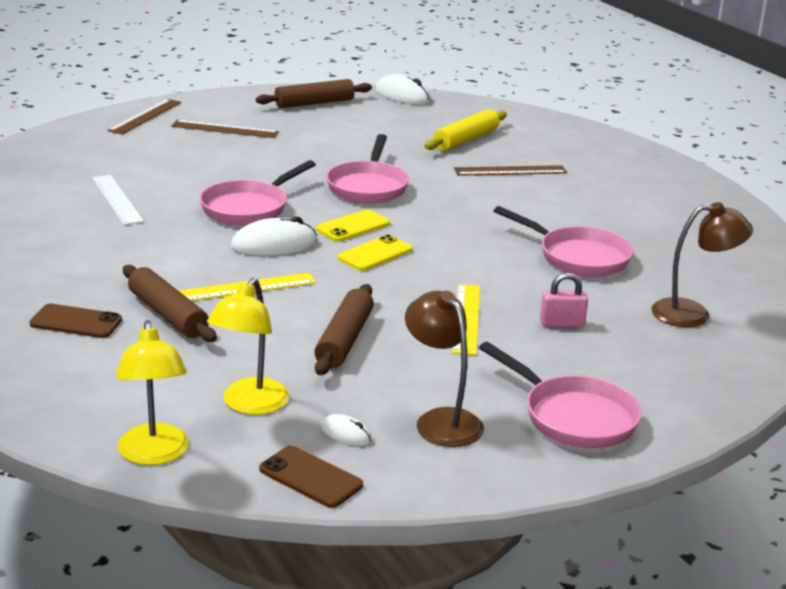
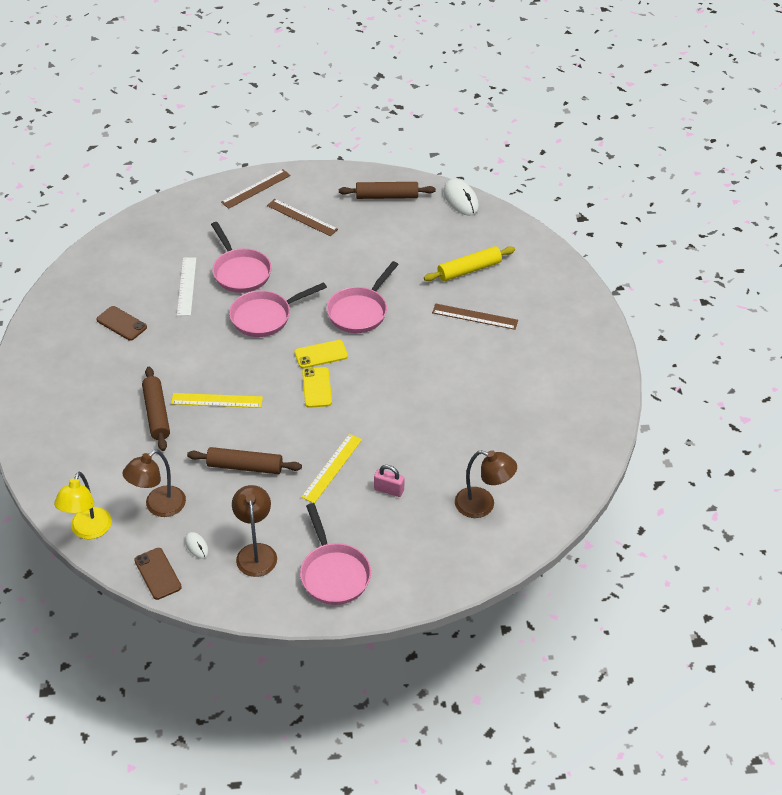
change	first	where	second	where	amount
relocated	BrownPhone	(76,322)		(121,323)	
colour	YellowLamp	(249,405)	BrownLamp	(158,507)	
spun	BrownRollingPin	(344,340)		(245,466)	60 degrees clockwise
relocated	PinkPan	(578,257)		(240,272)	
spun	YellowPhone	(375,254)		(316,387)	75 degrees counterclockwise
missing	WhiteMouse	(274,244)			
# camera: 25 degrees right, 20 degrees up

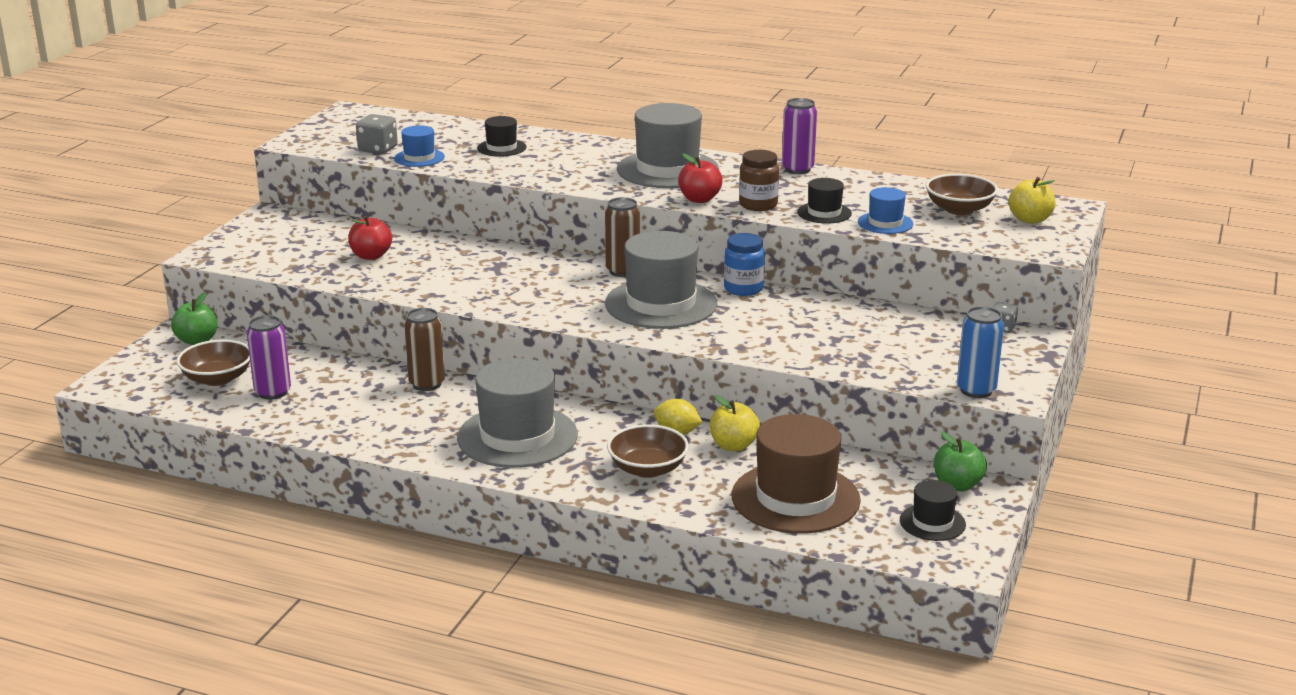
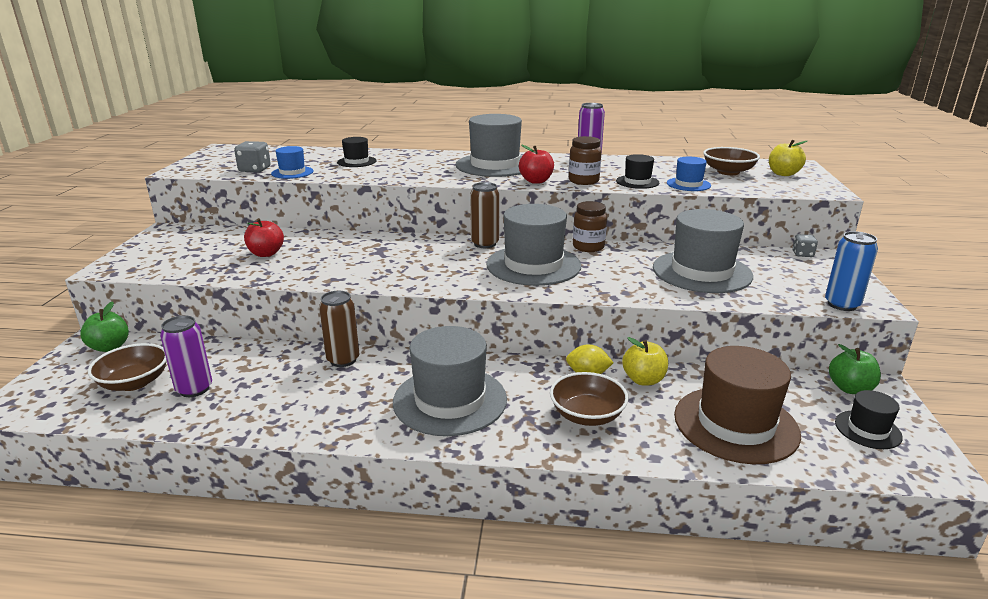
change	first	where	second	where	amount
colour	BlueJar	(743,289)	BrownJar	(588,247)	
appeared			GreyHat	(701,272)	
# camera: 15 degrees left, 0 degrees up

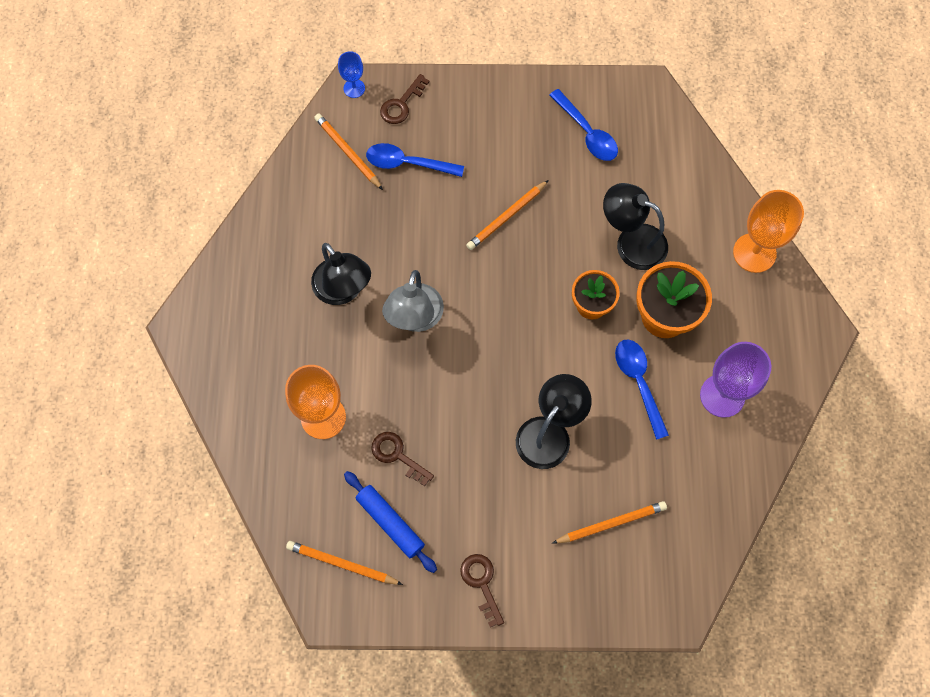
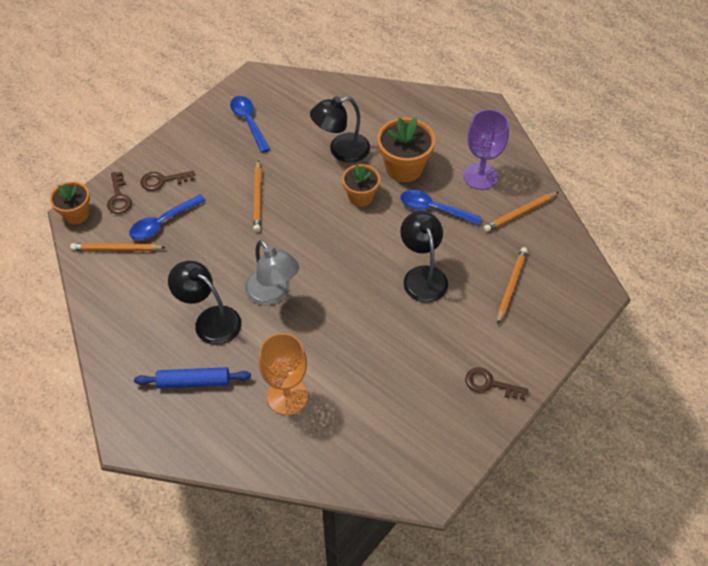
change	first	where	second	where	amount
exchanged	BlueGoblet	(354,88)	OrangeFlowerPot	(76,214)	
relocated	BlueRollingPin	(390,523)		(194,382)	
relocated	BrownKey	(397,455)		(162,180)	
spun	BlackLamp	(343,290)		(210,320)	150 degrees counterclockwise
spun	BlueSpoon	(587,133)		(248,122)	120 degrees counterclockwise
relocated	OrangePencil	(342,564)		(520,213)	
missing	OrangeGoblet	(754,253)			
# camera: 50 degrees left, 15 degrees down

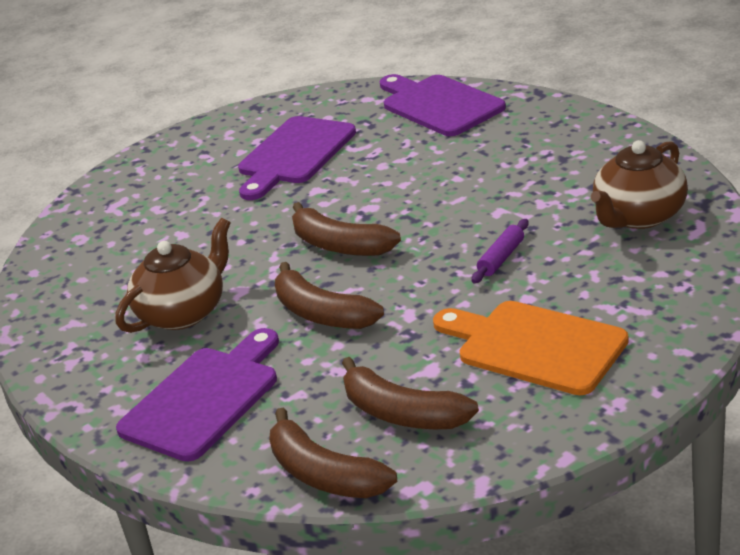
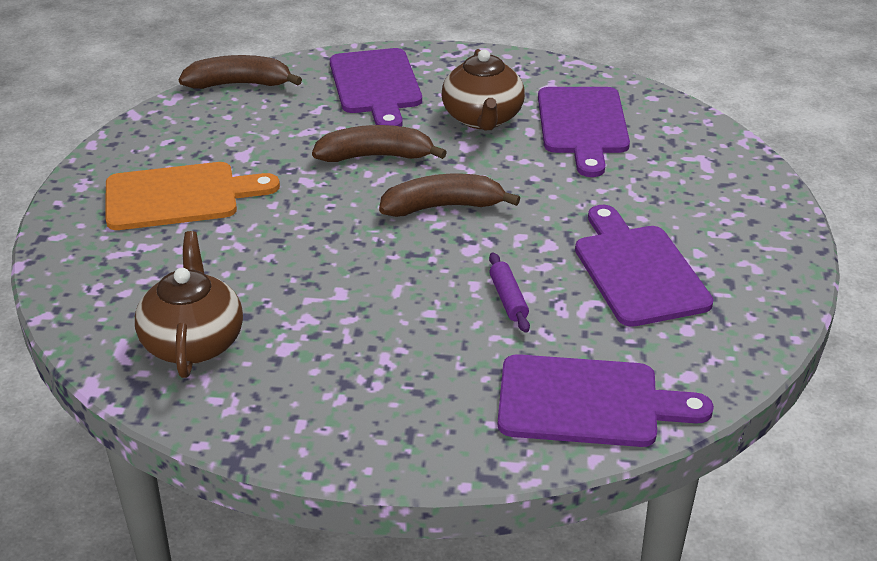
change	first	where	second	where	amount
relocated	PurpleRollingPin	(501,258)		(508,299)	
appeared			PurpleCuttingBoard	(583,125)	
missing	BrownBanana	(402,413)			
# camera: 130 degrees right, 5 degrees up

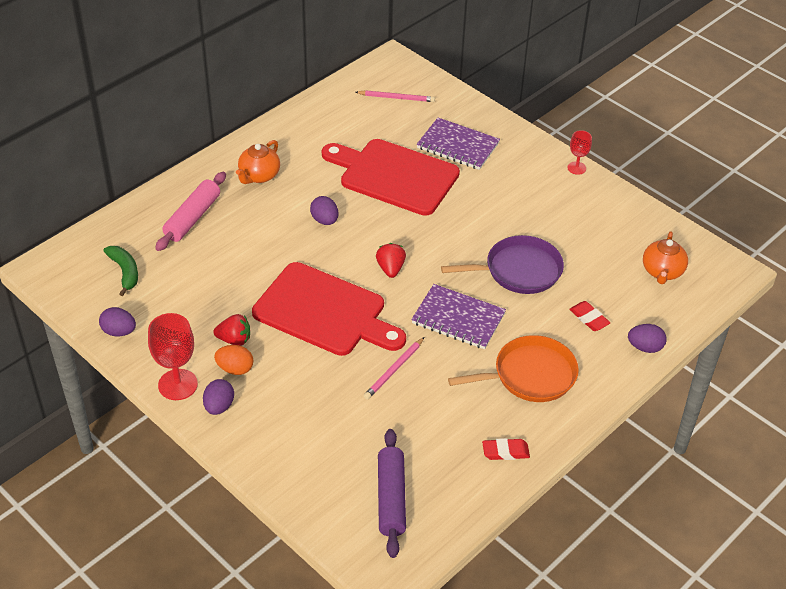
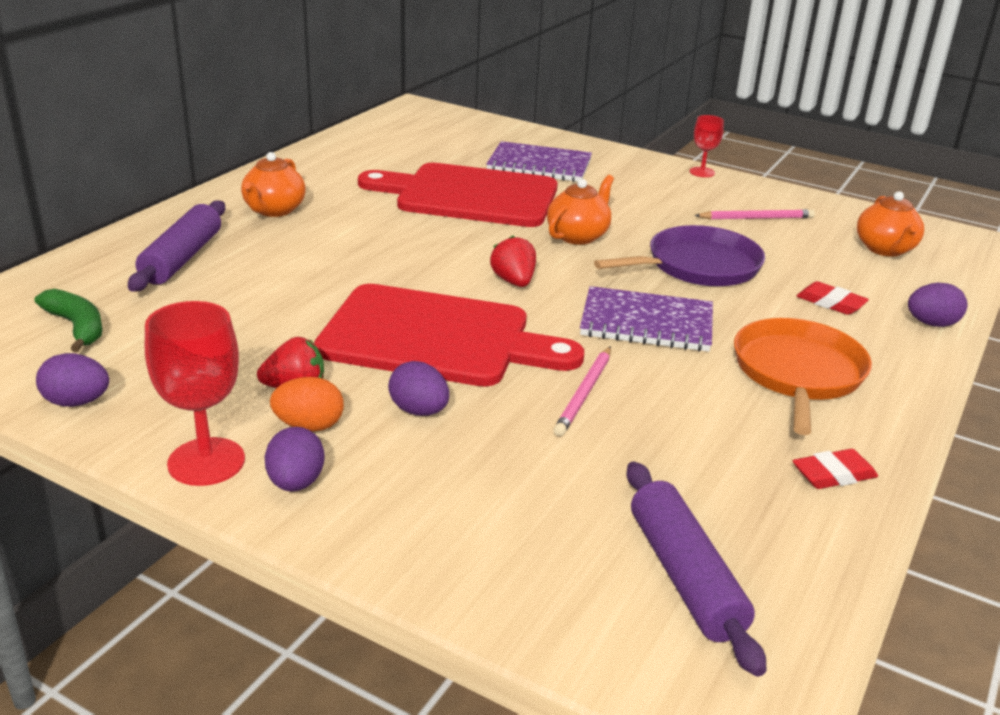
change	first	where	second	where	amount
colour	PinkRollingPin	(192,218)	PurpleRollingPin	(182,258)	
relocated	PurpleEgg	(325,220)		(419,411)	
appeared			OrangeTeapot	(578,236)	
relocated	PinkPencil	(396,98)		(756,218)	
spun	OrangePan	(530,375)		(798,373)	45 degrees counterclockwise
# camera: 15 degrees left, 15 degrees down

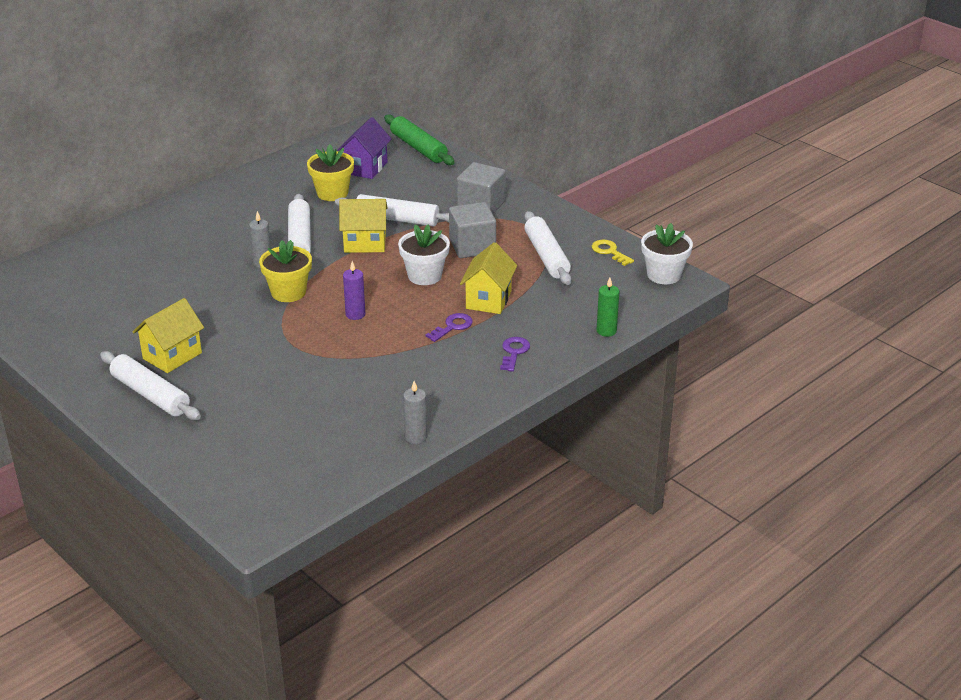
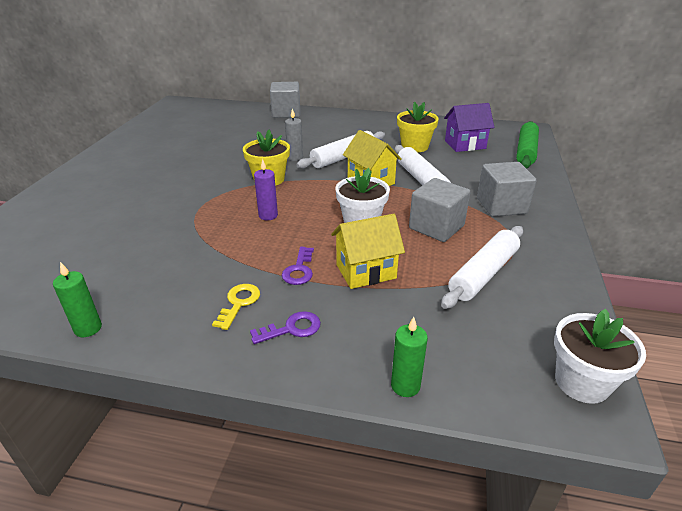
change	first	where	second	where	amount
colour	GreyCandle	(416,437)	GreenCandle	(88,328)	
relocated	YellowKey	(609,252)		(239,303)	
appeared			GreyCube	(286,113)	
spun	PurpleKey	(452,327)		(299,270)	90 degrees clockwise
missing	WhiteRollingPin	(150,395)			
missing	YellowHouse	(172,356)			
# camera: 55 degrees right, 0 degrees up

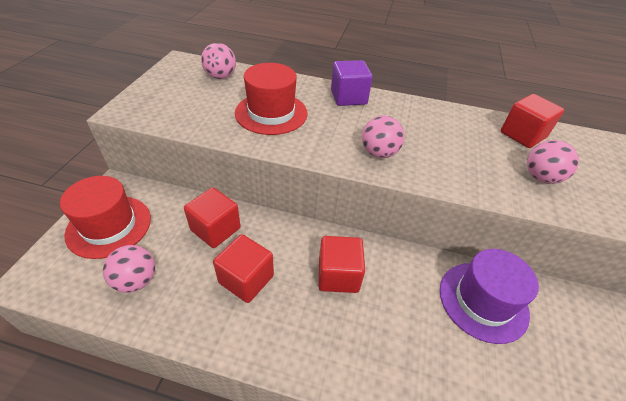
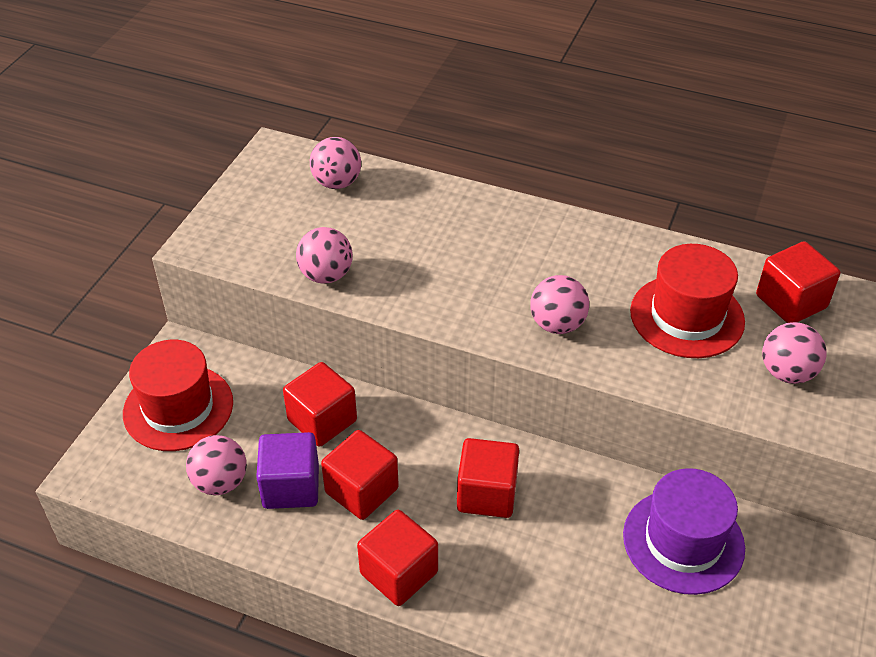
change	first	where	second	where	amount
relocated	PurpleCube	(348,97)		(291,486)	
appeared			PinkBall	(326,275)	
appeared			RedCube	(399,573)	
relocated	RedHat	(271,113)		(687,316)	
# camera: 10 degrees right, 0 degrees up

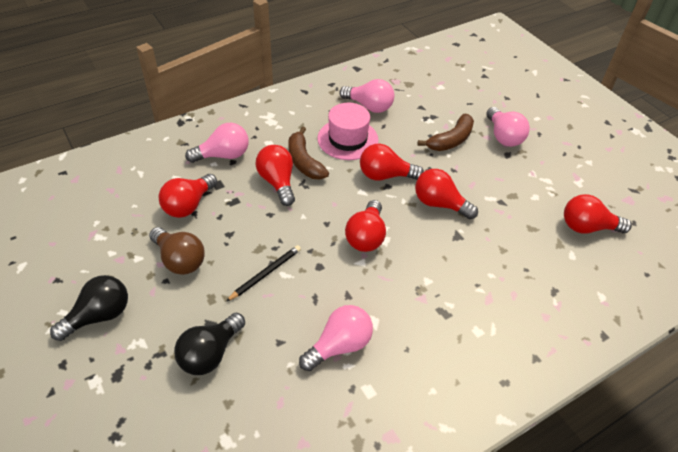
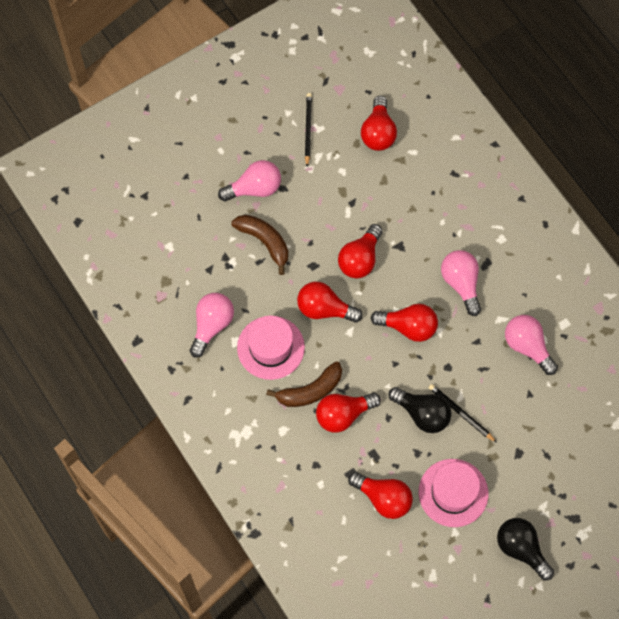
change	first	where	second	where	amount
spun	RedLightBulb	(385,175)		(324,309)	105 degrees clockwise
appeared			BlackPencil	(308,129)	
relocated	BlackLightBulb	(210,353)		(422,414)	
exchanged	BrownLightBulb	(180,260)	PinkHat	(453,493)	
relocated	PinkLightBulb	(223,155)		(461,283)	
# camera: 90 degrees left, 20 degrees up

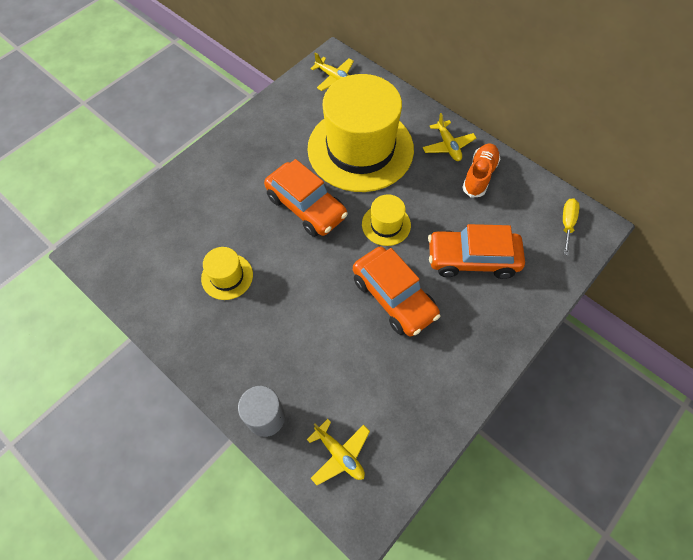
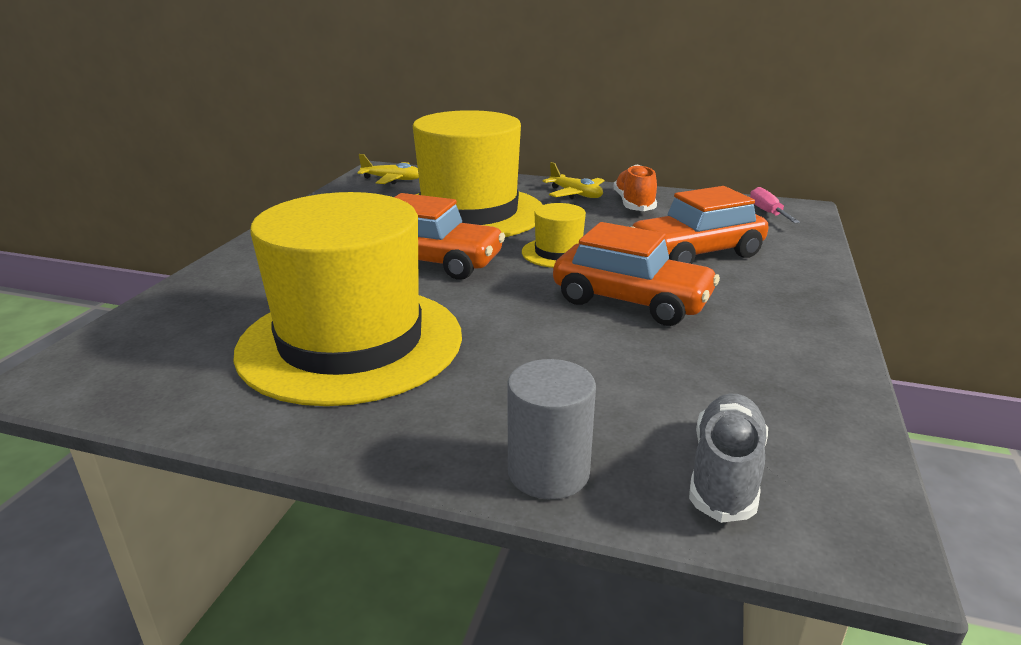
change	first	where	second	where	amount
size	YellowHat	(227,276)		(351,342)	x2.34
exchanged	YellowPlane	(339,454)	GreyShoe	(725,473)	
colour	YellowScrewdriver	(567,224)	PinkScrewdriver	(768,212)	
# camera: 25 degrees left, 35 degrees down

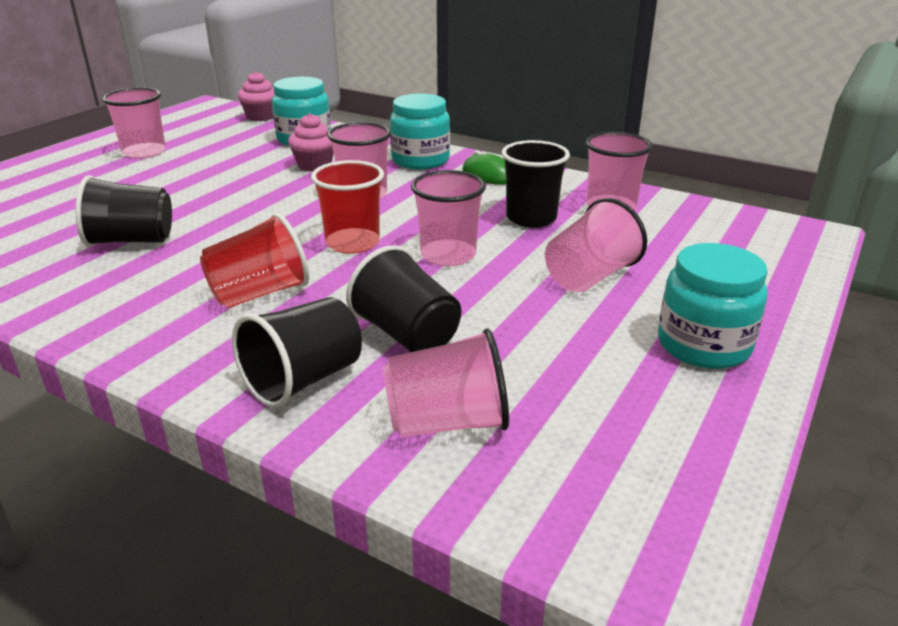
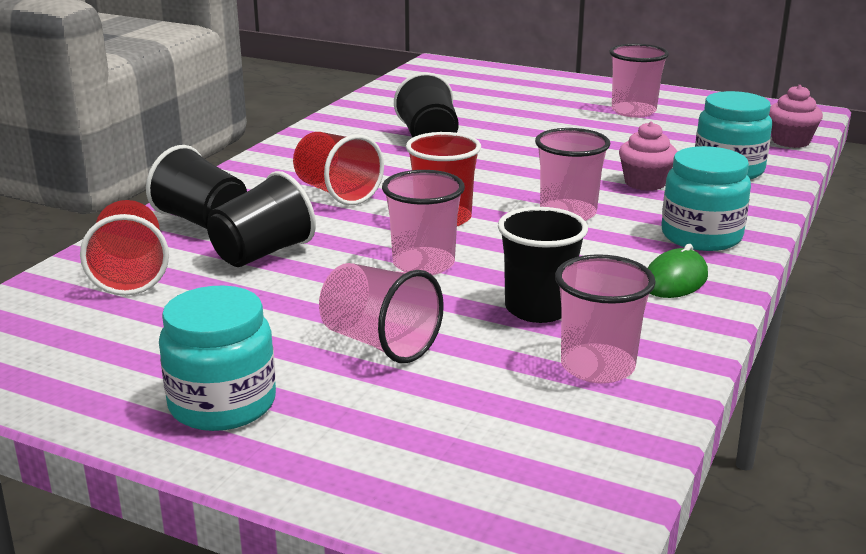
change	first	where	second	where	amount
colour	PinkCup	(447,422)	RedCup	(130,275)	
# camera: 85 degrees right, 5 degrees down

